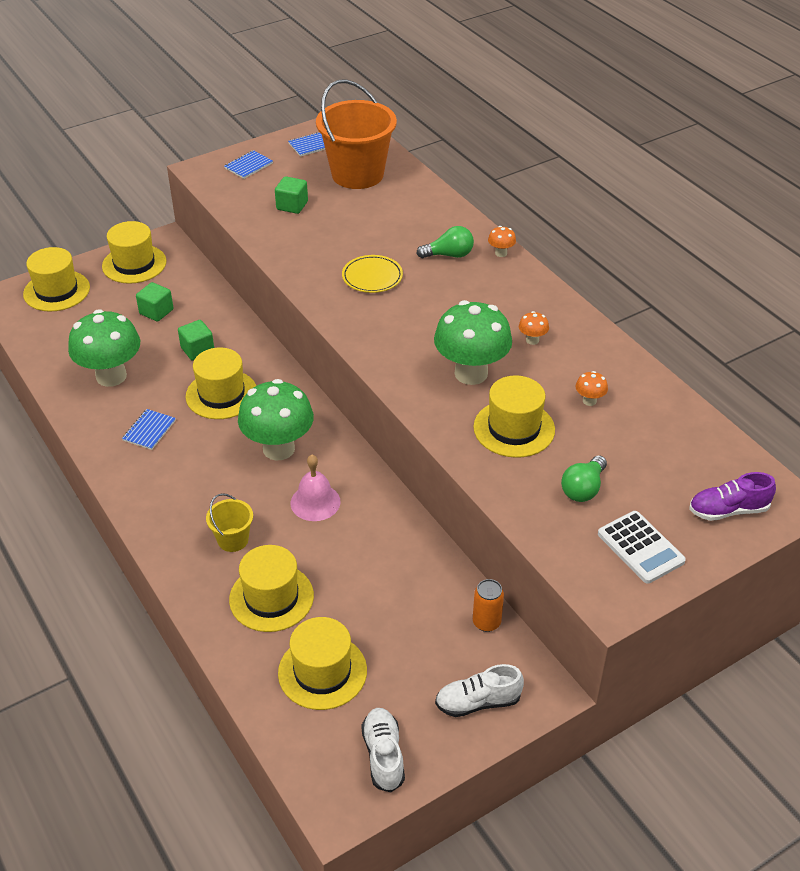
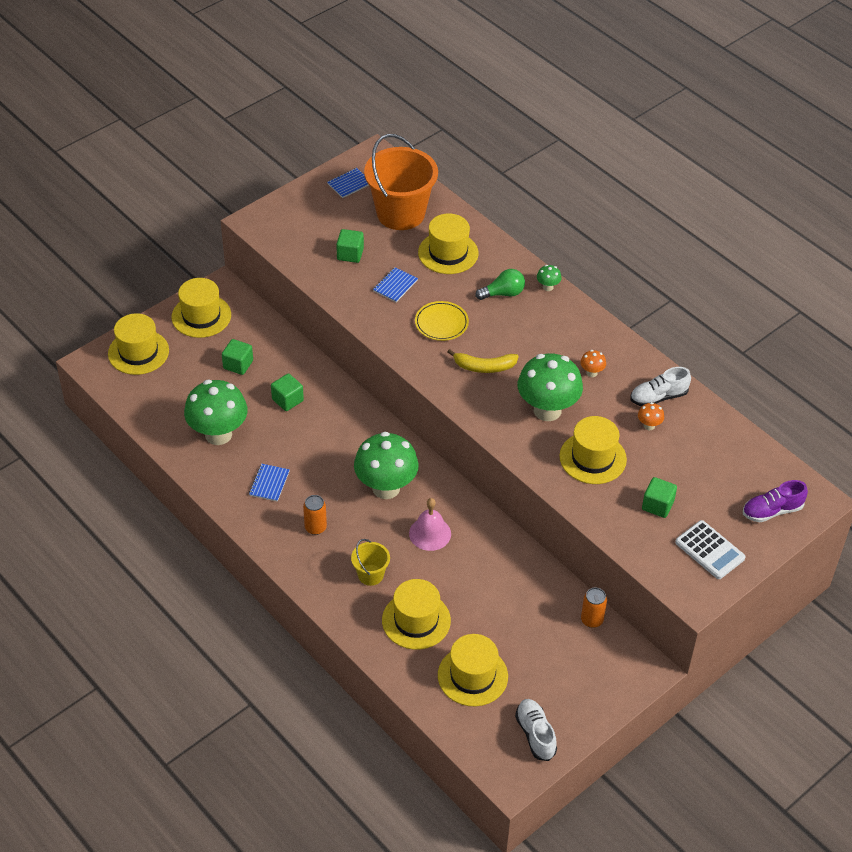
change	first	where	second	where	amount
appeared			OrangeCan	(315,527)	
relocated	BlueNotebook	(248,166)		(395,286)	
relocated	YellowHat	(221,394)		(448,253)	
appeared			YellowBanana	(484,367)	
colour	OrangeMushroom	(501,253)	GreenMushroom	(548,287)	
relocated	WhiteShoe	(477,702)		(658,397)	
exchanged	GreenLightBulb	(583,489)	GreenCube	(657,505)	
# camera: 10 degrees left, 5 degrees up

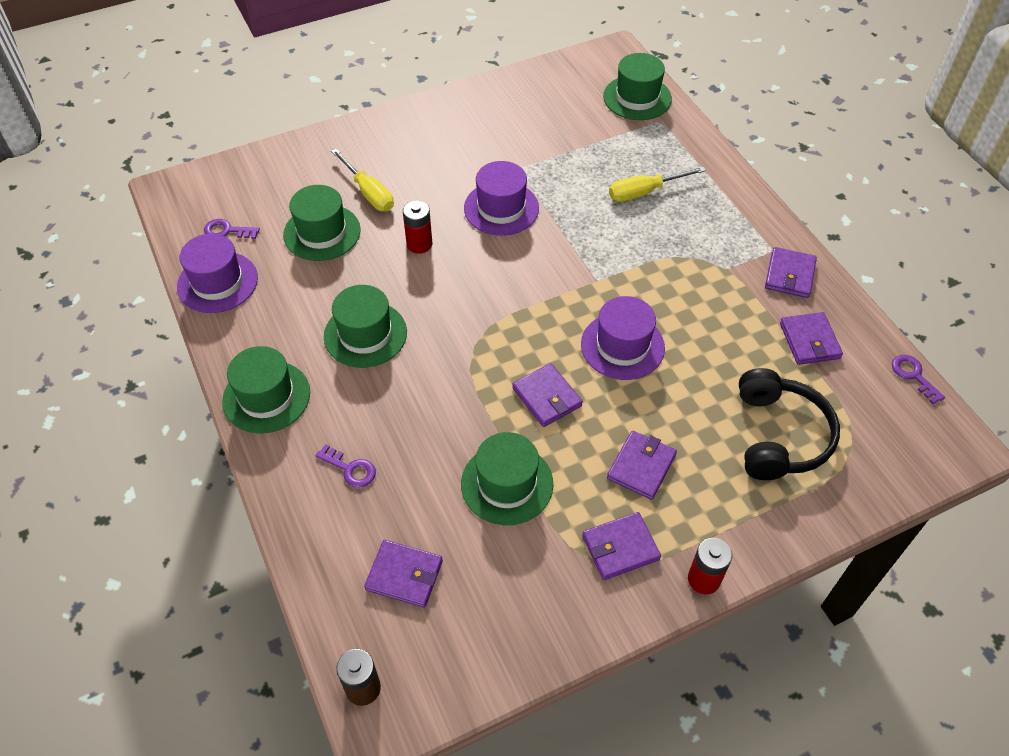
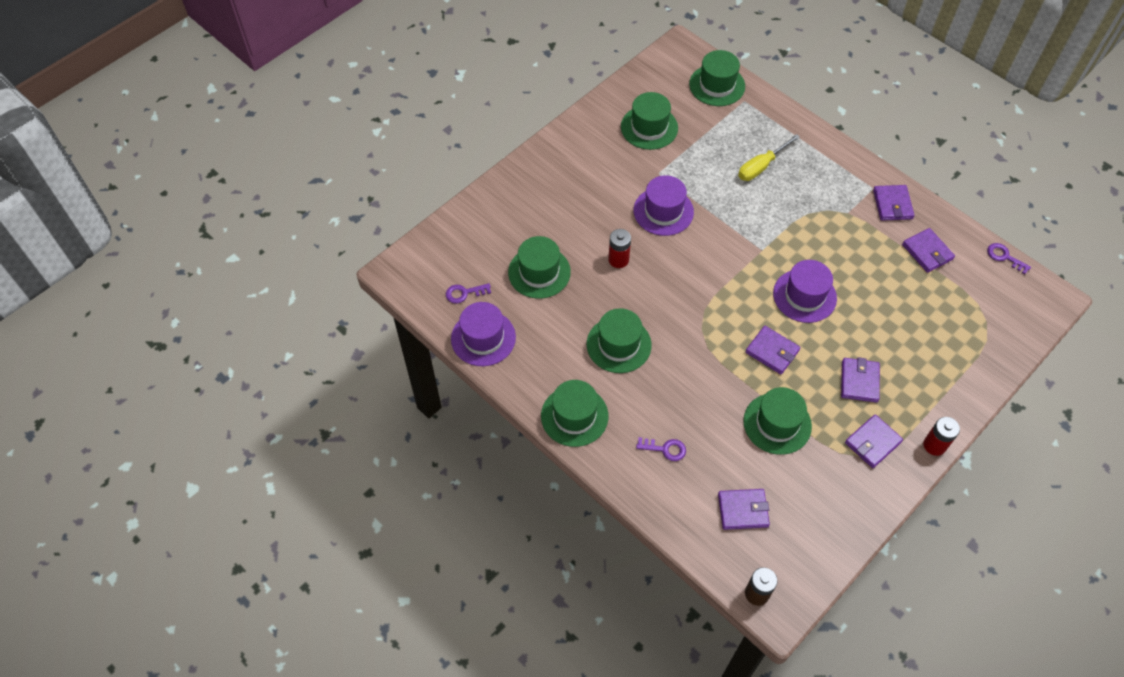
change	first	where	second	where	amount
appeared			GreenHat	(649,127)	
missing	YellowScrewdriver	(368,192)			
missing	BlackHeadphones	(779,435)			
# camera: 20 degrees left, 5 degrees up

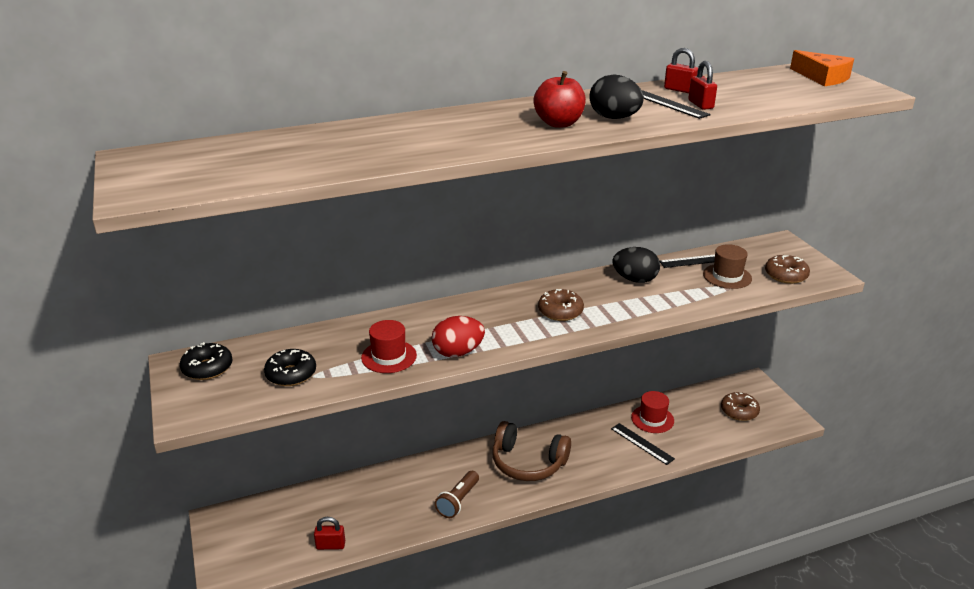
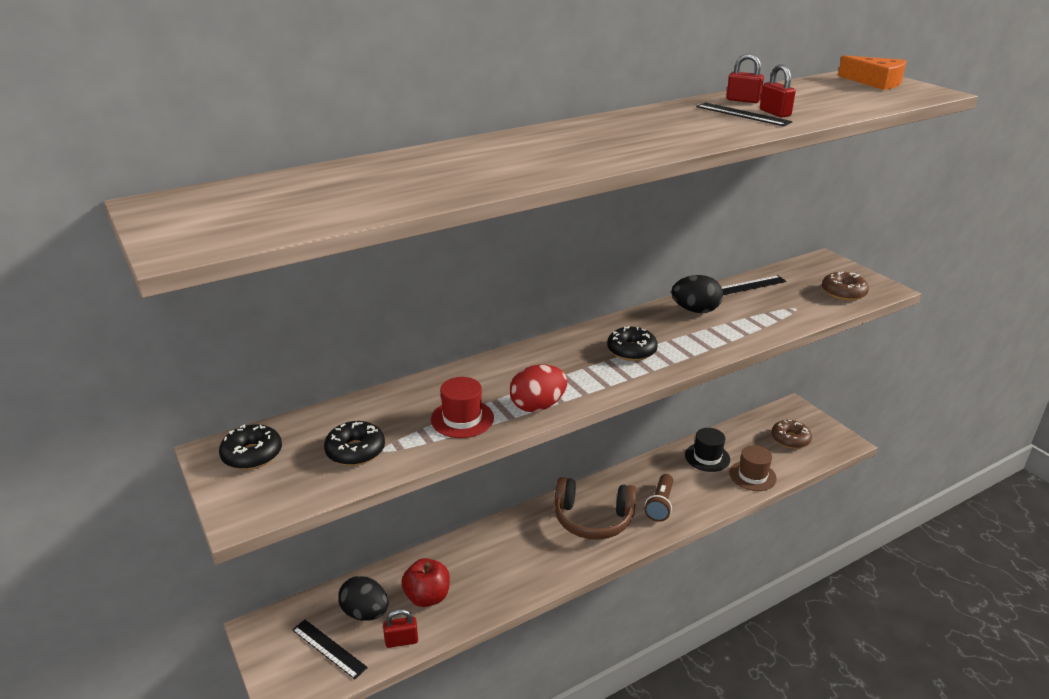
change	first	where	second	where	amount
relocated	BlackRuler	(642,443)		(329,648)	
relocated	BlackEgg	(614,118)		(365,613)	
relocated	RedApple	(559,123)		(427,597)	
colour	BrownDonut	(560,311)	BlackDonut	(631,351)	
relocated	BrownFlashlight	(458,501)		(660,505)	
colour	RedHat	(652,419)	BlackHat	(707,457)	
relocated	BrownHat	(727,276)		(752,476)	
# camera: 10 degrees left, 0 degrees up

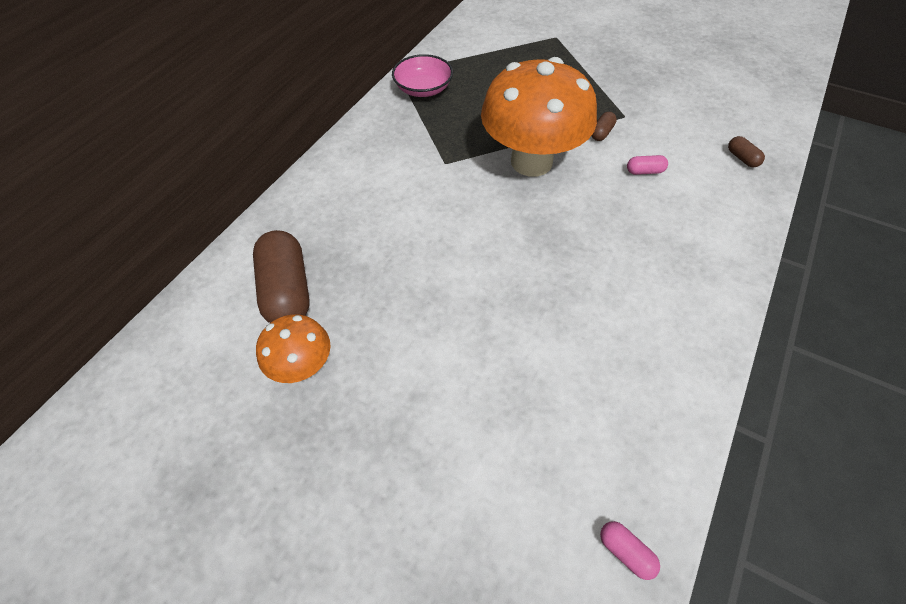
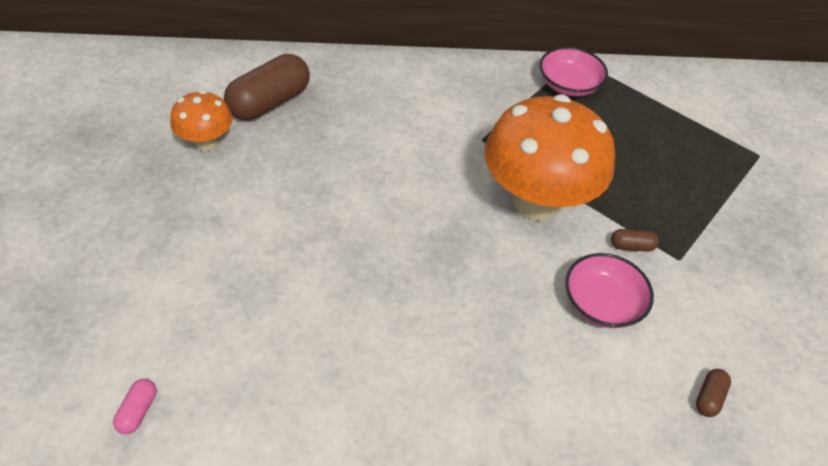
change	first	where	second	where	amount
exchanged	PinkCapsule	(644,171)	PinkBowl	(602,303)	
# camera: 55 degrees right, 5 degrees down

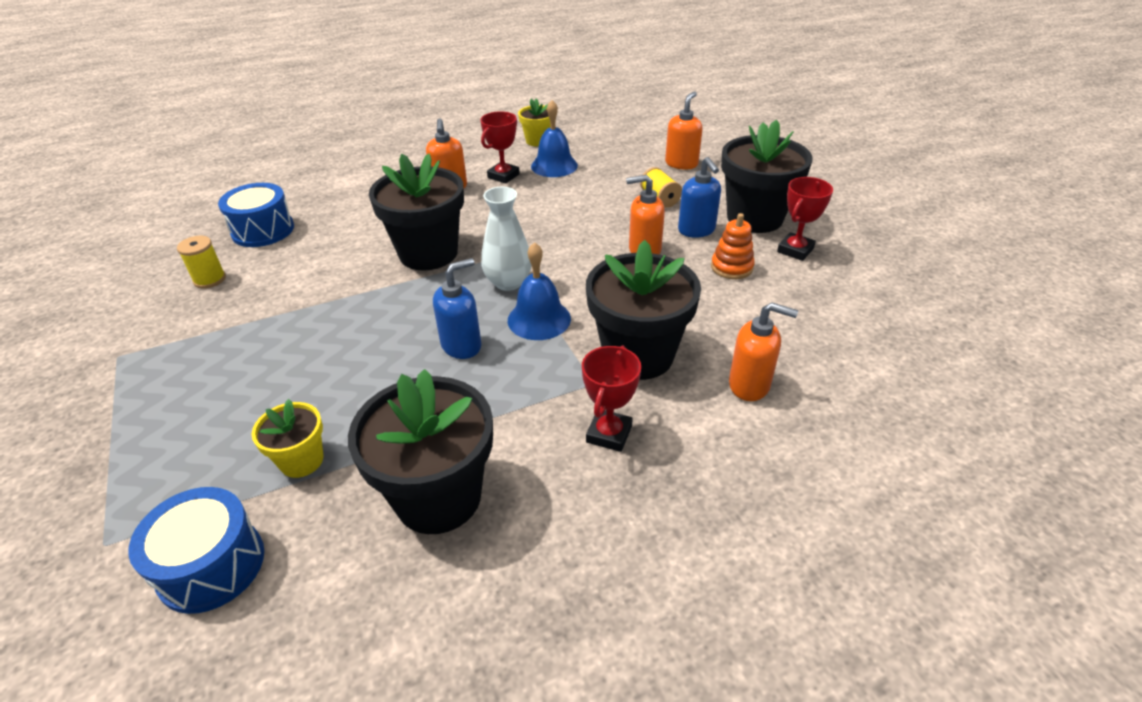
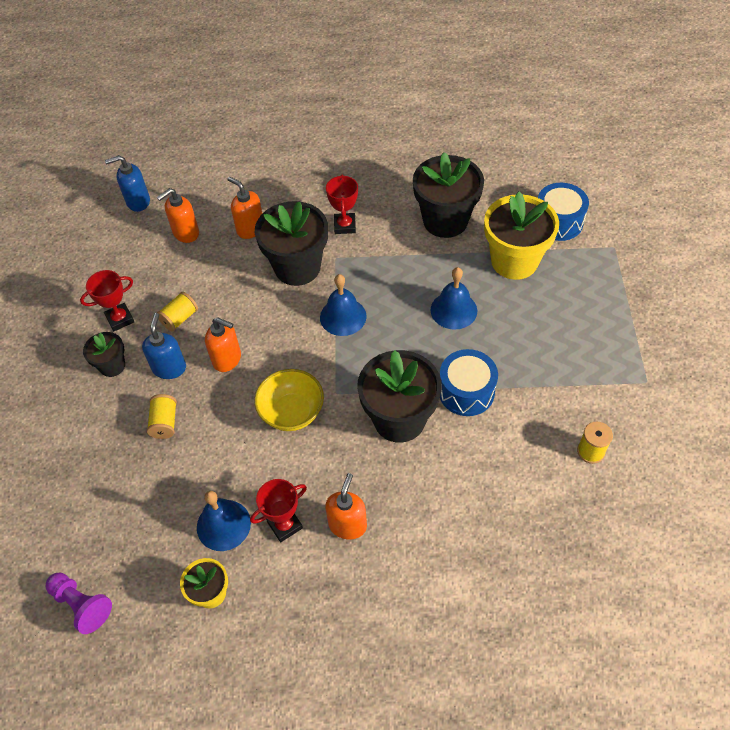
change	first	where	second	where	amount
appeared			PurplePawn	(81,605)	
size	BlackFlowerPot	(754,218)		(112,366)	x0.52
relocated	BlueSoapDispenser	(462,345)		(138,202)	
relocated	OrangeSoapDispenser	(681,163)		(186,233)	
exchanged	OrangeStackingToy	(731,267)	YellowSpool	(180,318)	
appeared			YellowBowl	(292,412)	
spun	RedTrophy	(609,434)		(345,226)	45 degrees counterclockwise
appeared			BlueBell	(453,310)	
relocated	BlueDrum	(263,230)		(466,391)	
size	YellowFlowerPot	(302,461)		(514,261)	x1.93
missing	WhiteVase	(508,282)			
# camera: 155 degrees left, 15 degrees up

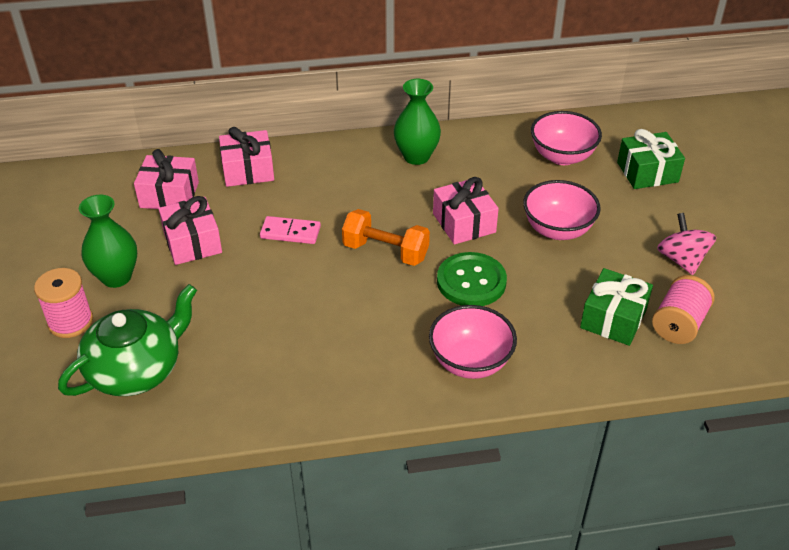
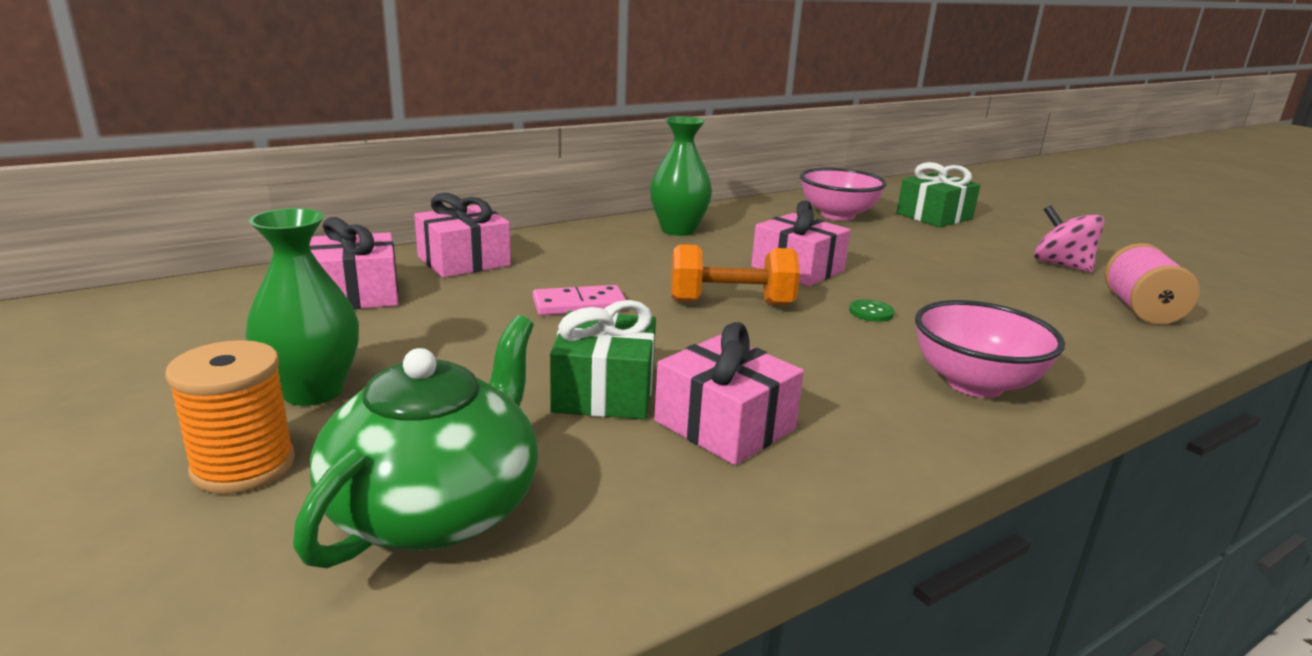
change	first	where	second	where	amount
colour	PinkSpool	(70,322)	OrangeSpool	(243,466)	
relocated	GreenGift	(613,318)		(604,391)	
relocated	PinkGift	(192,242)		(724,425)	
size	GreenButton	(471,281)		(871,312)	x0.43
missing	PinkBowl	(557,230)			
# camera: 25 degrees left, 20 degrees down

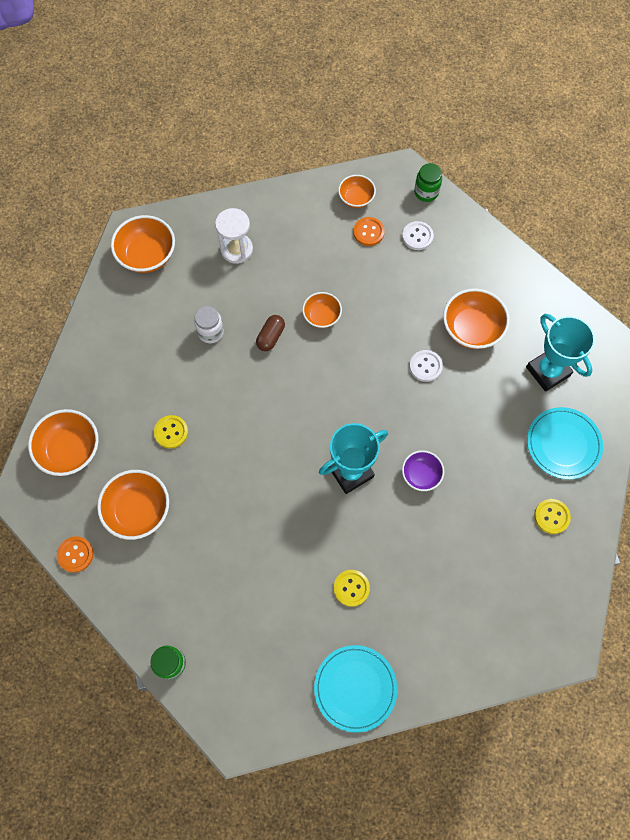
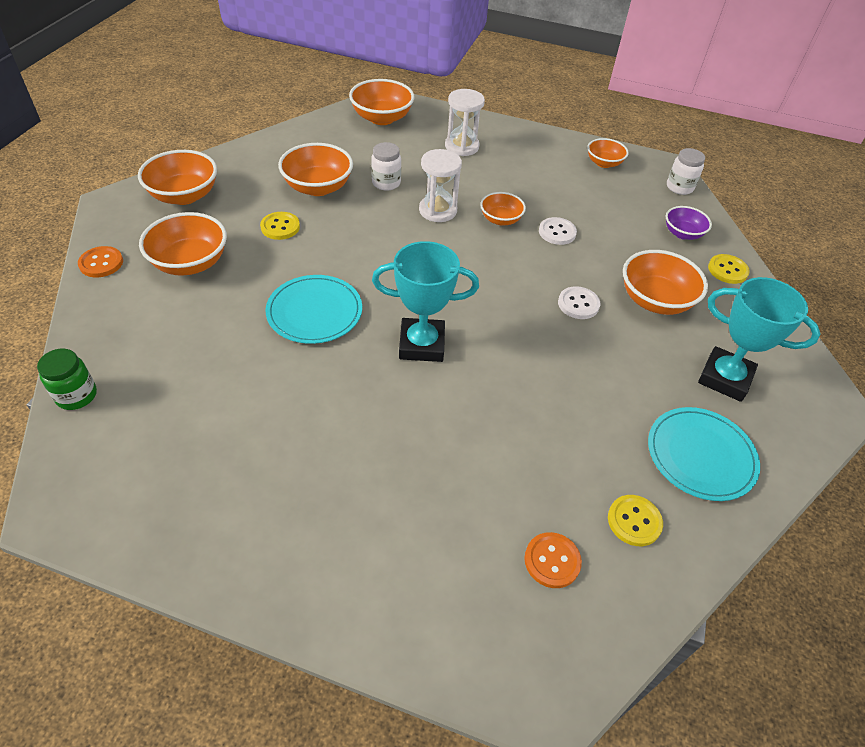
change	first	where	second	where	amount
relocated	TurquoisePlate	(355,688)		(314,312)	
appeared			OrangeBowl	(318,187)	
exchanged	BrownCapsule	(271,337)	WhiteHourglass	(438,210)	
relocated	OrangeButton	(368,232)		(552,561)	
relocated	WhiteButton	(417,236)		(557,232)	
relocated	PurpleBowl	(421,475)		(682,233)	
colour	GreenJar	(426,192)	WhiteJar	(679,187)	
spun	TurquoiseTrophy	(548,371)		(724,378)	60 degrees counterclockwise
relocated	YellowButton	(351,588)		(727,270)	
# camera: 30 degrees right, 20 degrees down

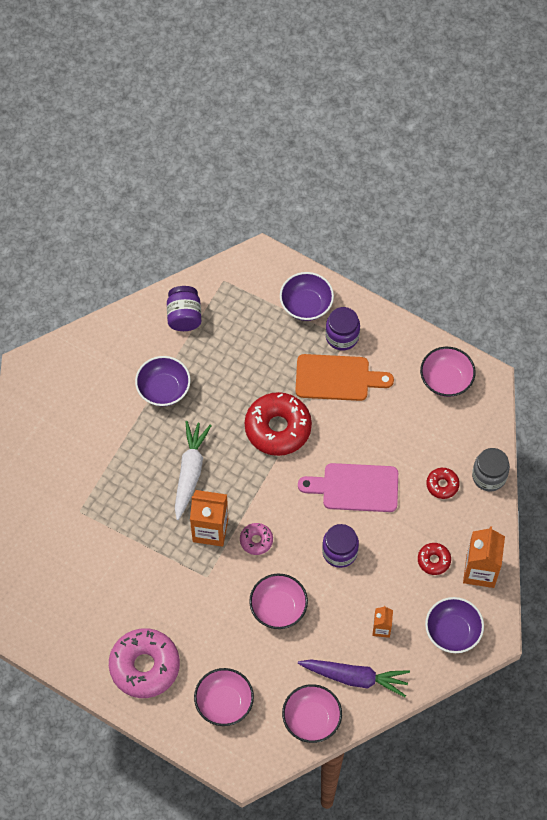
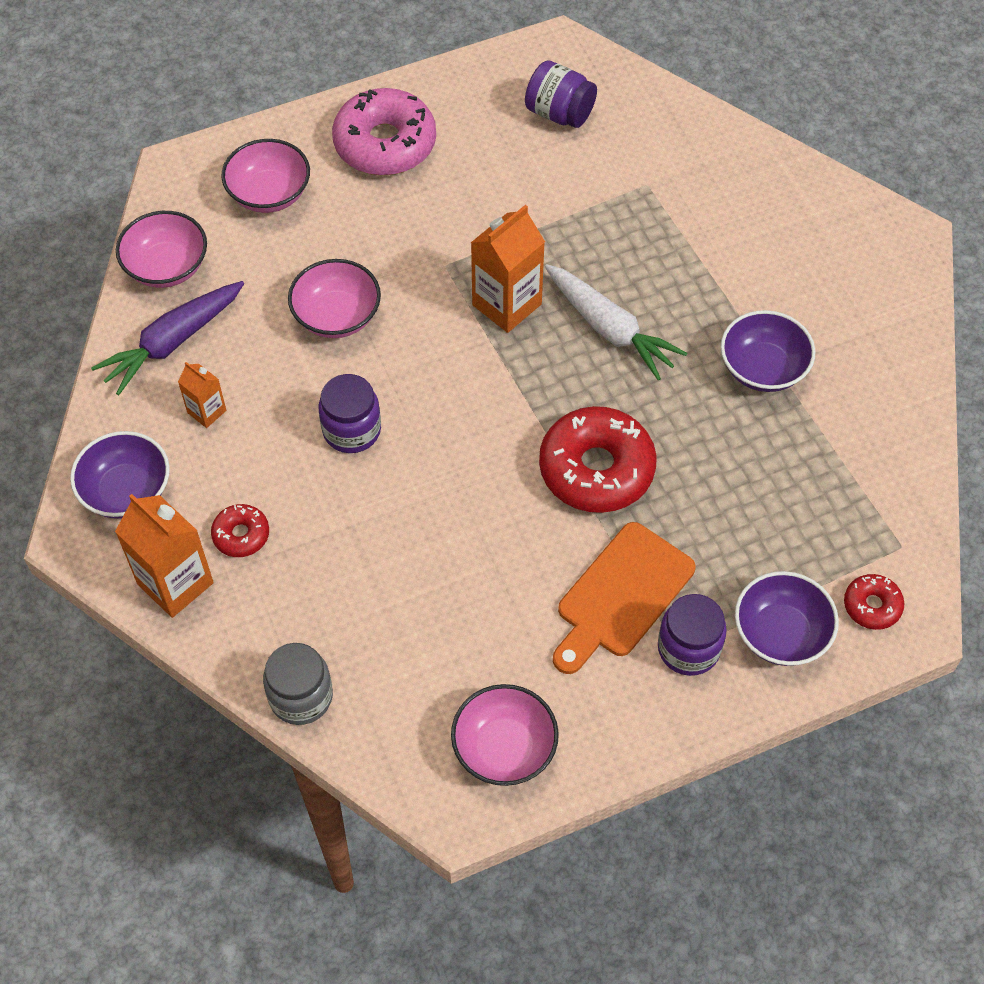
change	first	where	second	where	amount
relocated	PurpleJar	(184,316)		(559,113)	
relocated	RedDonut	(442,485)		(872,606)	
missing	PinkDonut	(256,540)			
missing	PinkCuttingBoard	(355,488)			
# camera: 125 degrees right, 5 degrees down

